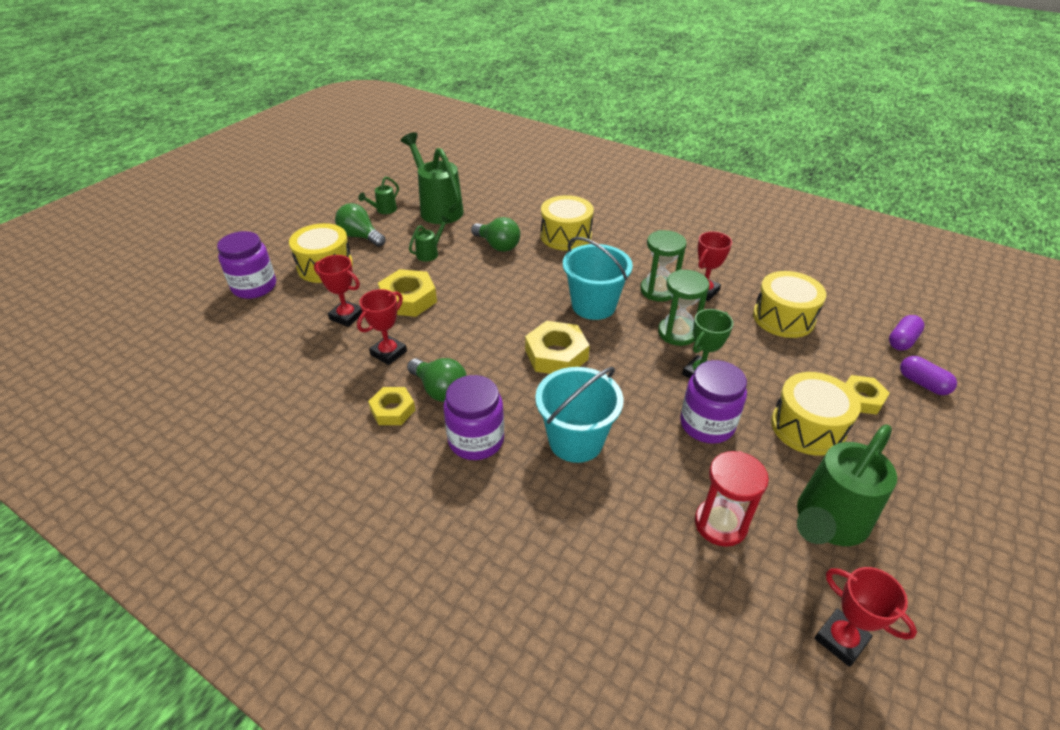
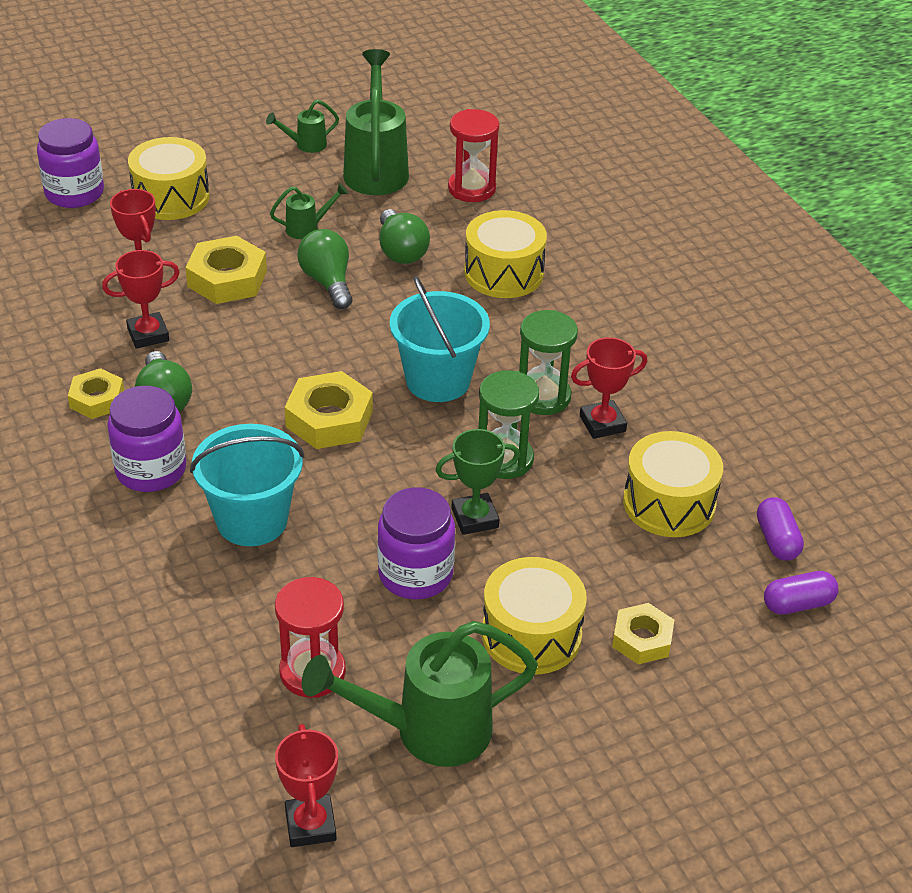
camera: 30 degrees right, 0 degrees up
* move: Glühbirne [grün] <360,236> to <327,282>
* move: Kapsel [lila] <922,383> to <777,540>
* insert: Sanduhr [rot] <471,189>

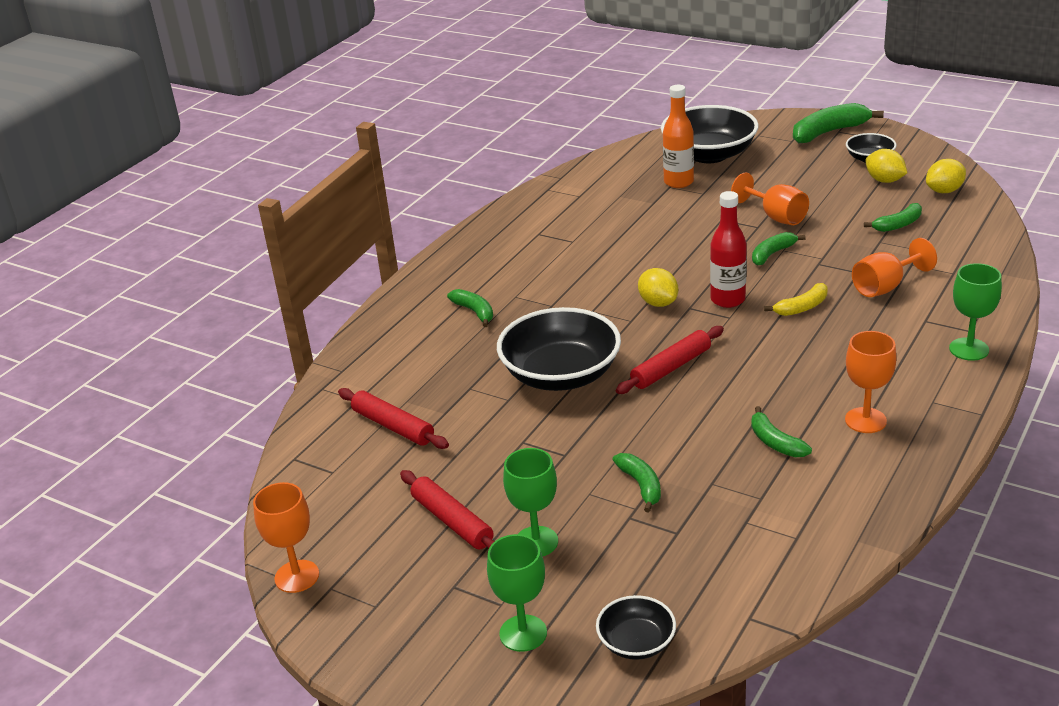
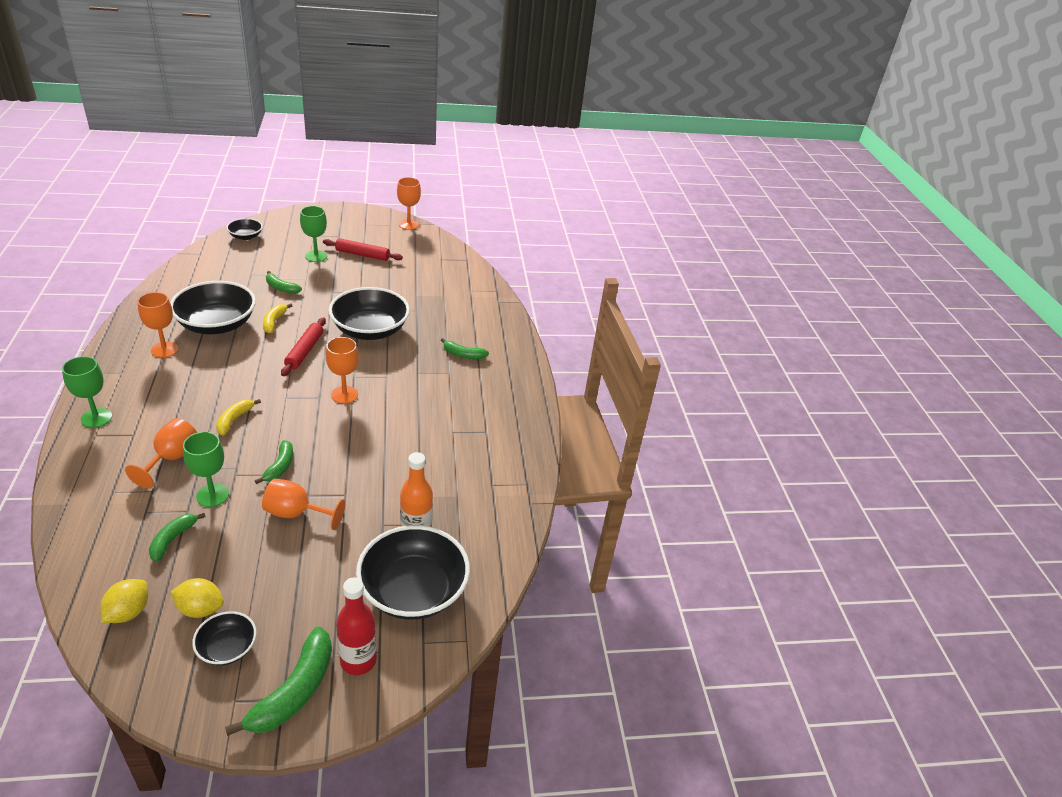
camera: 135 degrees right, 5 degrees up
* move: Flasche [rot] <727,300> to <358,660>
* replace: Zitrone [gelb] <658,303> to Kelch [orange] <344,395>
* delete: Nudelholz [rot] <393,426>
* replace: Banane [grün] <775,442> to Schüssel [schwarz] <217,324>
* move: Kelch [grün] <523,633> to <212,495>
* insert: Banane [gelb] <274,322>

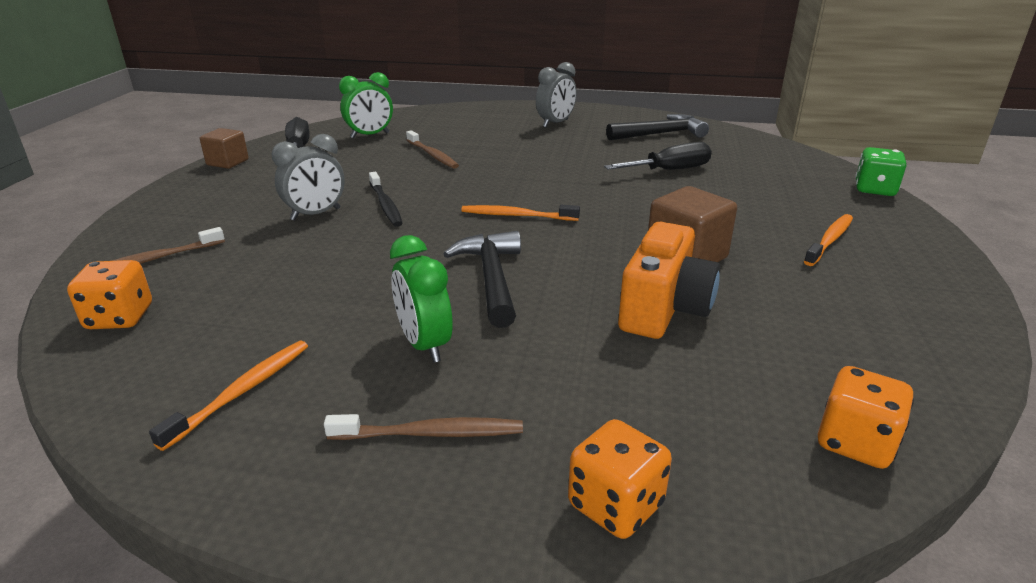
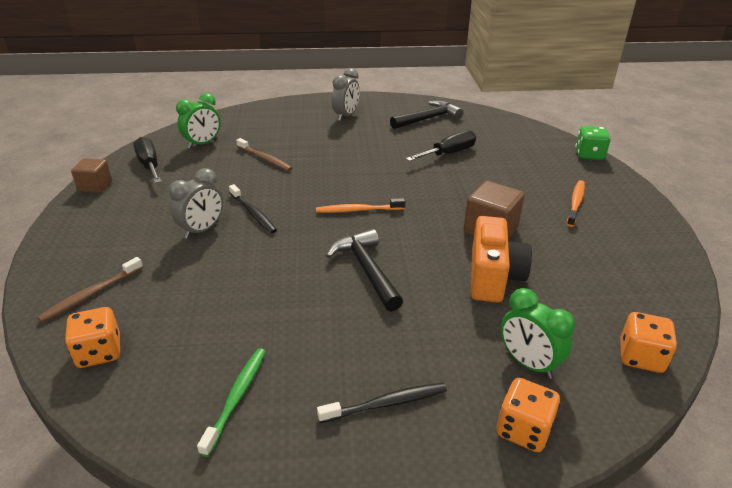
camera: 15 degrees left, 5 degrees up
* move: Wecker [grün] <424,345> to <528,363>
* recolor: Zahnbürste [orange] <242,391> to Zahnbürste [grün] <237,397>
* recolor: Zahnbürste [braun] <430,433> to Zahnbürste [schwarz] <386,404>

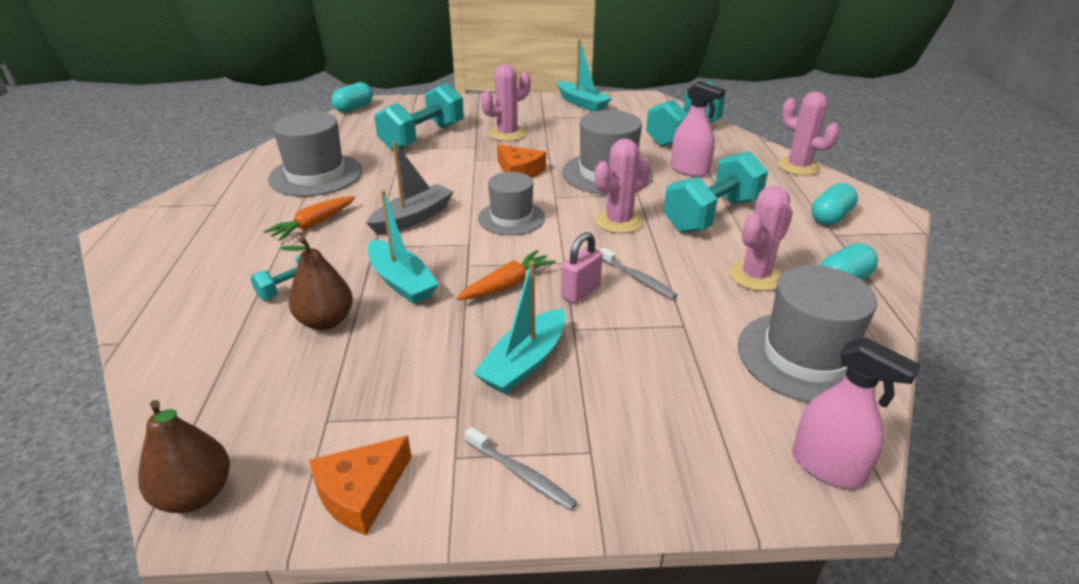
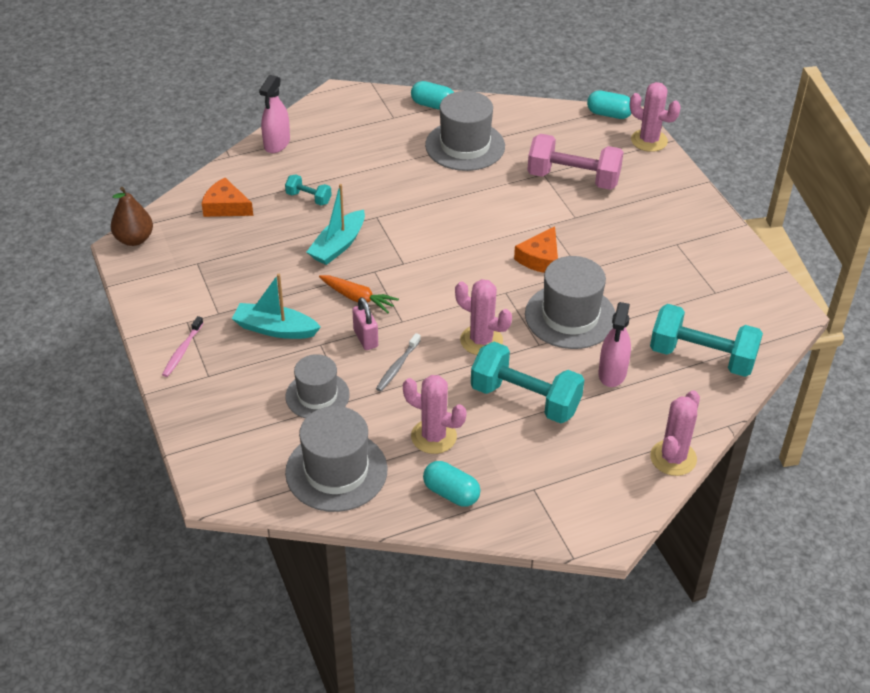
camera: 70 degrees right, 10 degrees up
* delete: Boot [türkis] <582,103>
* move: Kaktus [rosa] <507,134> to <649,140>
* recolor: Hantel [türkis] <423,137> to Hantel [rosa] <573,178>
* delete: Boot [grau] <413,218>
* move: Hut [grau] <511,218> to <317,395>
* move: Kapsel [türkis] <830,217> to <433,105>
* delete: Karotte [orange] <313,225>
* rotate: Vorhängeschloss [rosa] <580,292> = <365,338> 45 degrees clockwise
* delete: Birne [braun] <326,321>
* move: Sprühflasche [rosa] <827,467> to <277,143>
* recolor: Zahnbürste [grau] <521,474> to Zahnbürste [rosa] <182,351>
* move: Käse [orange] <361,492> to <225,206>

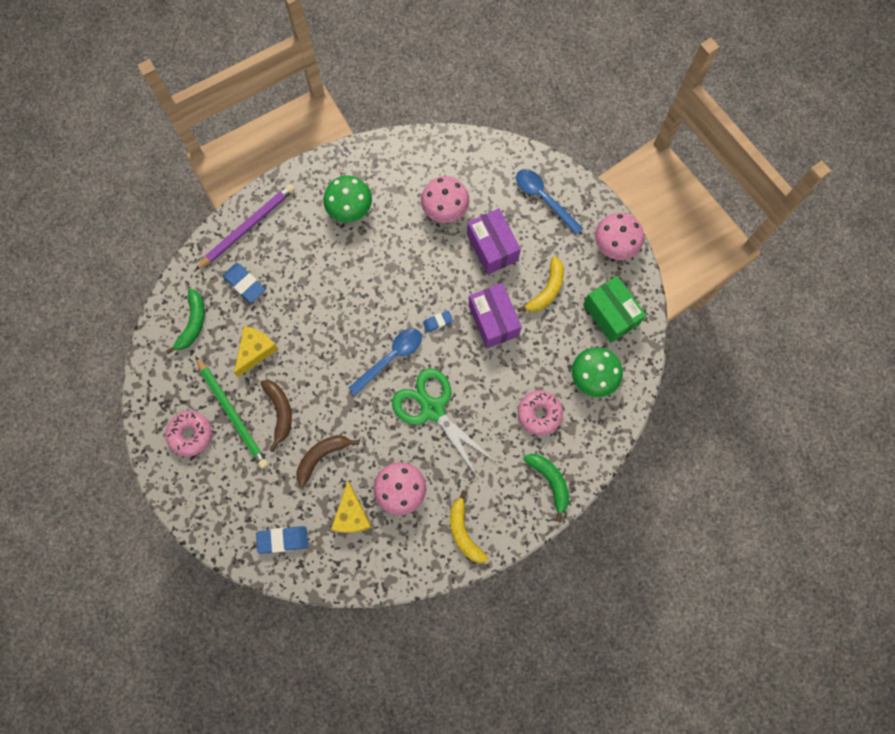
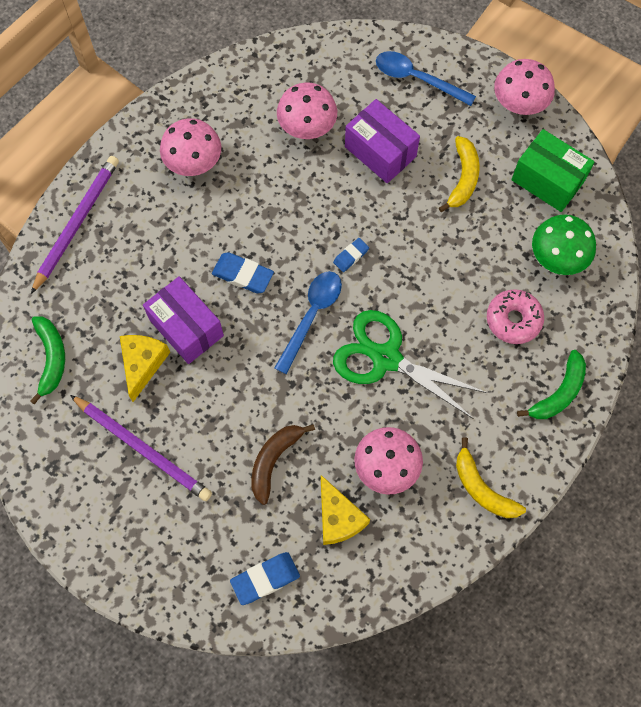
camera: 20 degrees left, 5 degrees down
* recolor: Pilz [grün] <350,208> to Pilz [rosa] <193,162>
* move: Radiergummi [blau] <244,284> to <243,275>
* move: Schachtel [lila] <493,321> to <186,328>
* recolor: Bleistift [grün] <233,414> to Bleistift [lila] <143,448>
* delete: Banane [braun] <280,412>
* delete: Donut [rosa] <190,434>
* rotate: Banane [grün] <550,481> = <558,393> 90 degrees clockwise

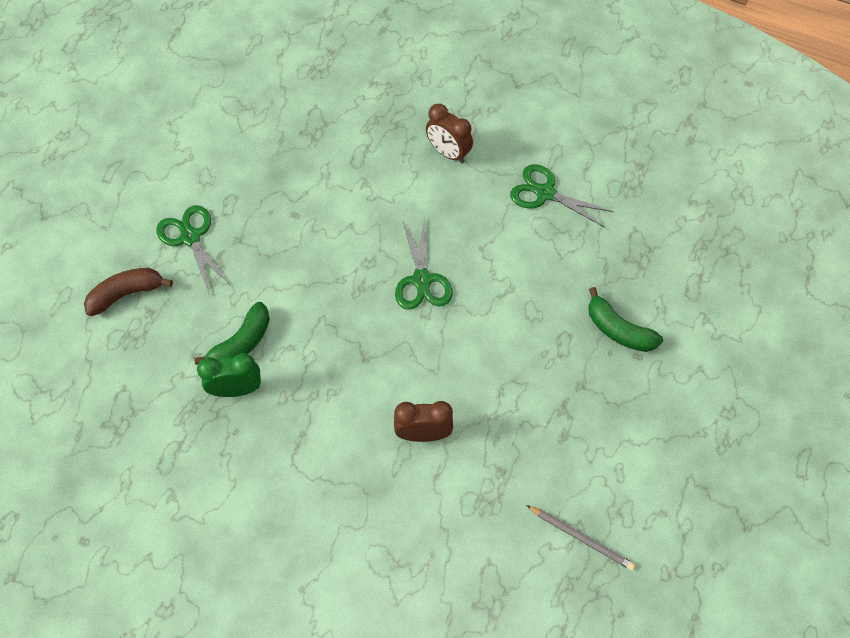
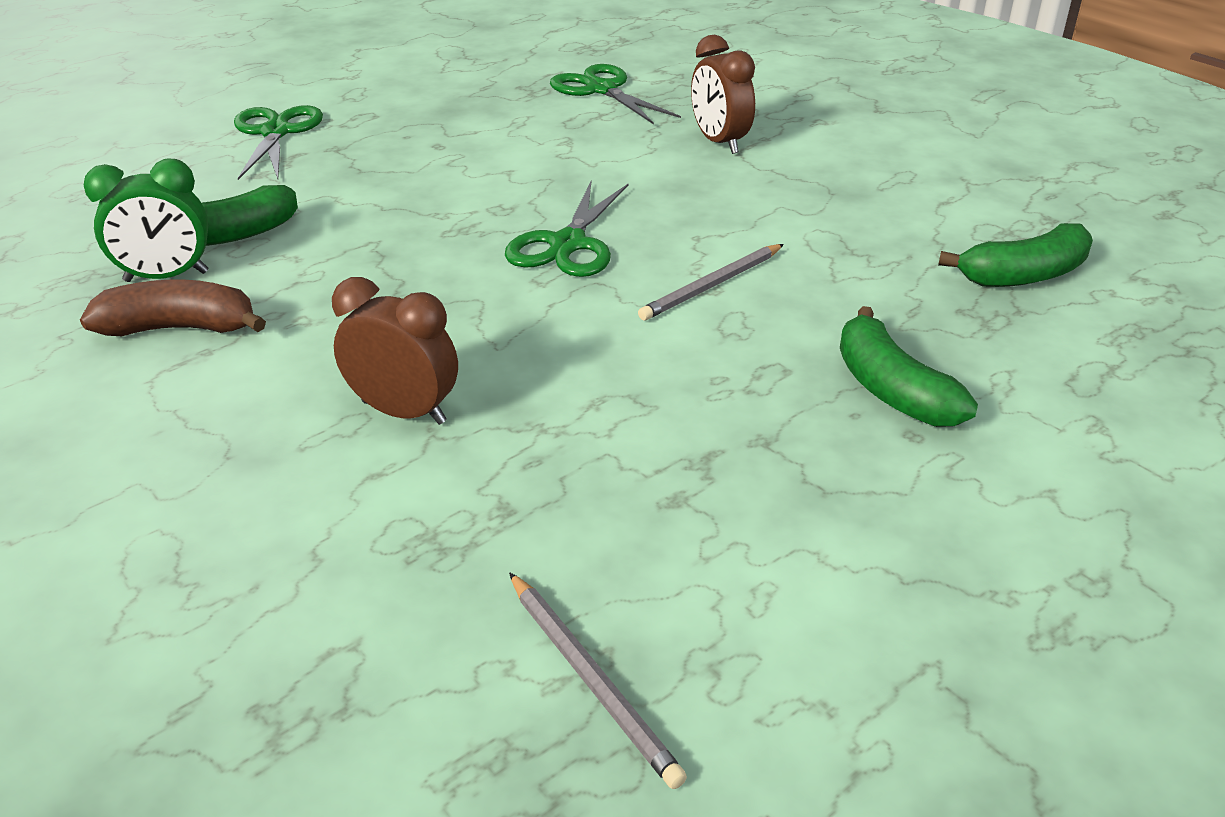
camera: 25 degrees right, 25 degrees down
* move: Schere [grün] <545,193> to <601,90>
* move: Banane [braun] <127,294> to <180,328>
* rotate: Wecker [grün] <237,389> = <166,277> 150 degrees clockwise
* insert: Banane [grün] <1023,275>
* insert: Bleistift [grau] <712,285>

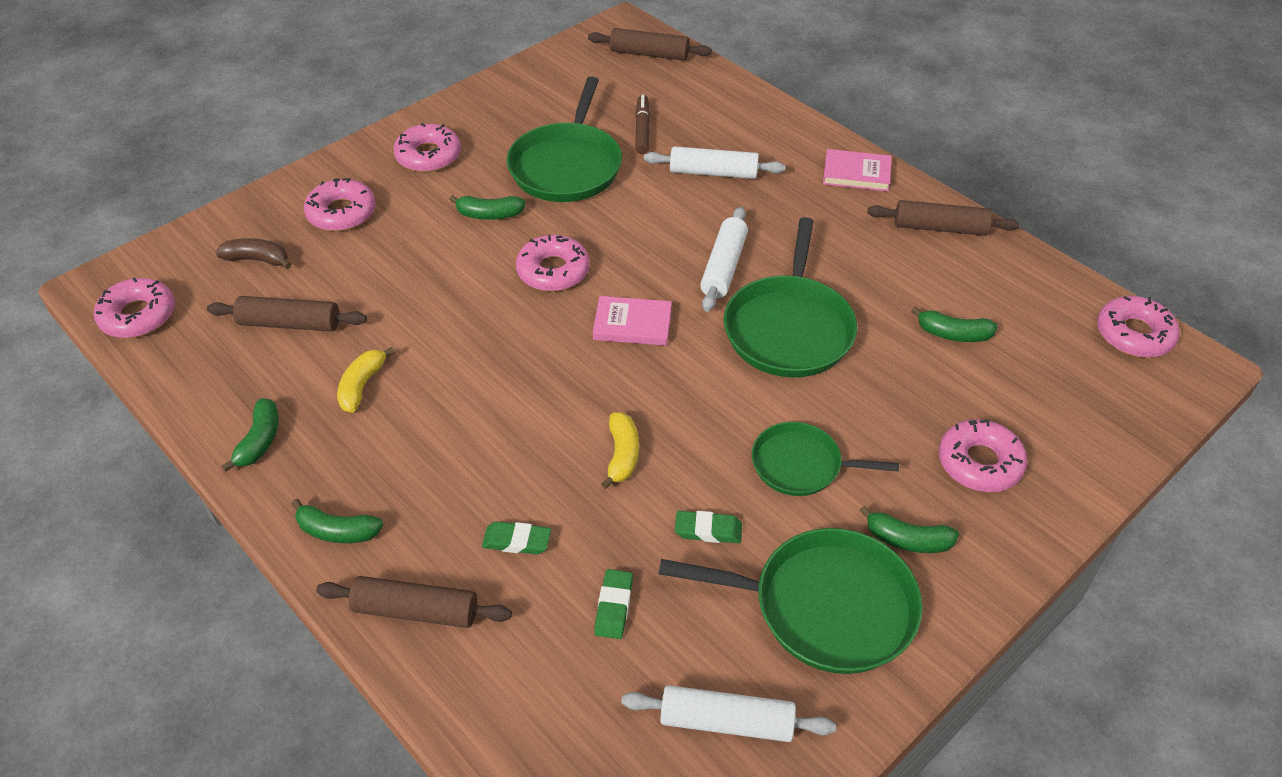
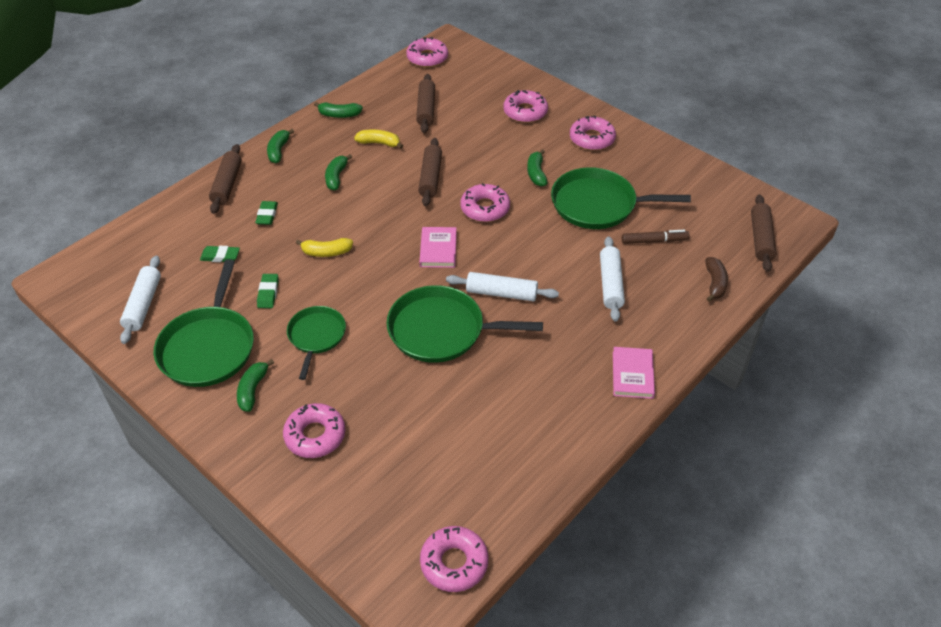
camera: 85 degrees right, 0 degrees up
* move: Nudelholz [braun] <940,228> to <430,177>
* move: Banane [braun] <257,260> to <714,283>
* move: Banane [grün] <953,334> to <336,177>

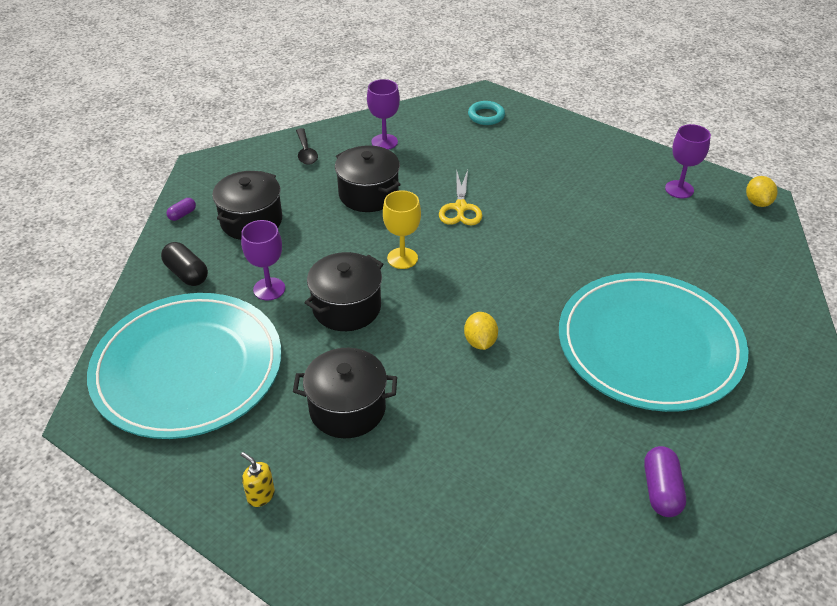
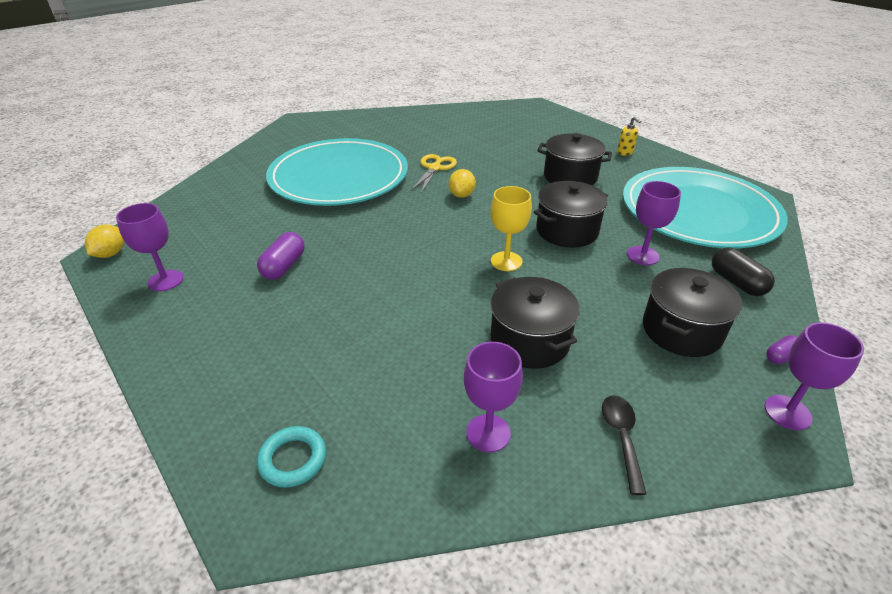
camera: 165 degrees left, 5 degrees down
* move: Schere [gelb] <460,208> to <434,168>
* move: Kapsel [lila] <661,490> to <284,266>
* insert: Kelch [lila] <787,412>

